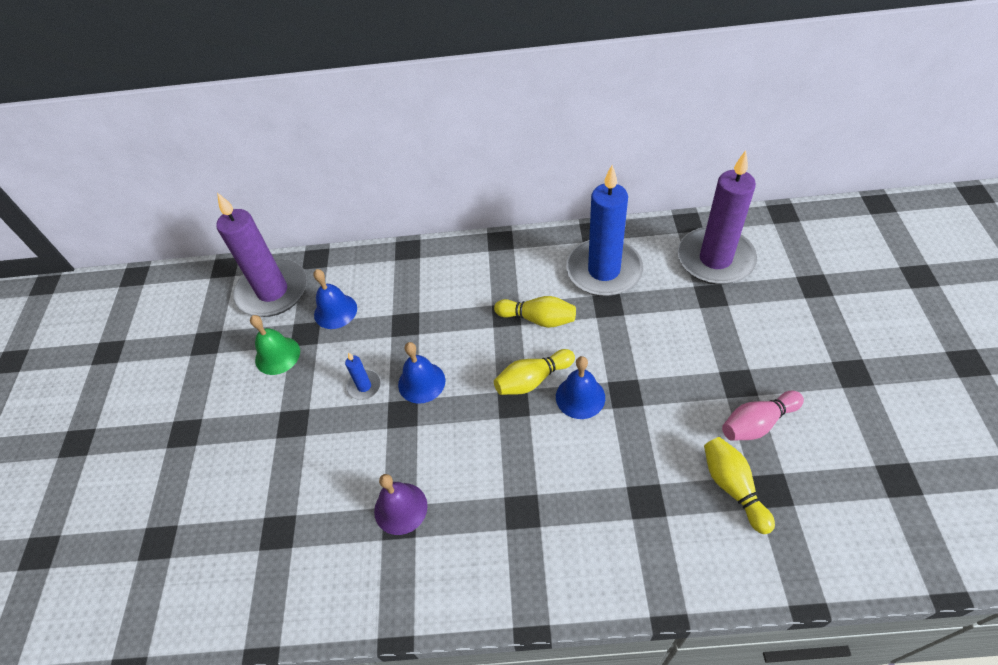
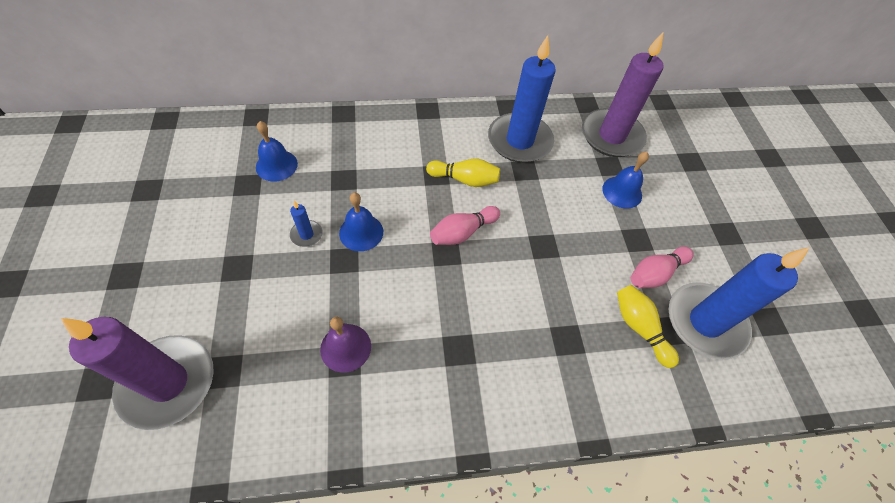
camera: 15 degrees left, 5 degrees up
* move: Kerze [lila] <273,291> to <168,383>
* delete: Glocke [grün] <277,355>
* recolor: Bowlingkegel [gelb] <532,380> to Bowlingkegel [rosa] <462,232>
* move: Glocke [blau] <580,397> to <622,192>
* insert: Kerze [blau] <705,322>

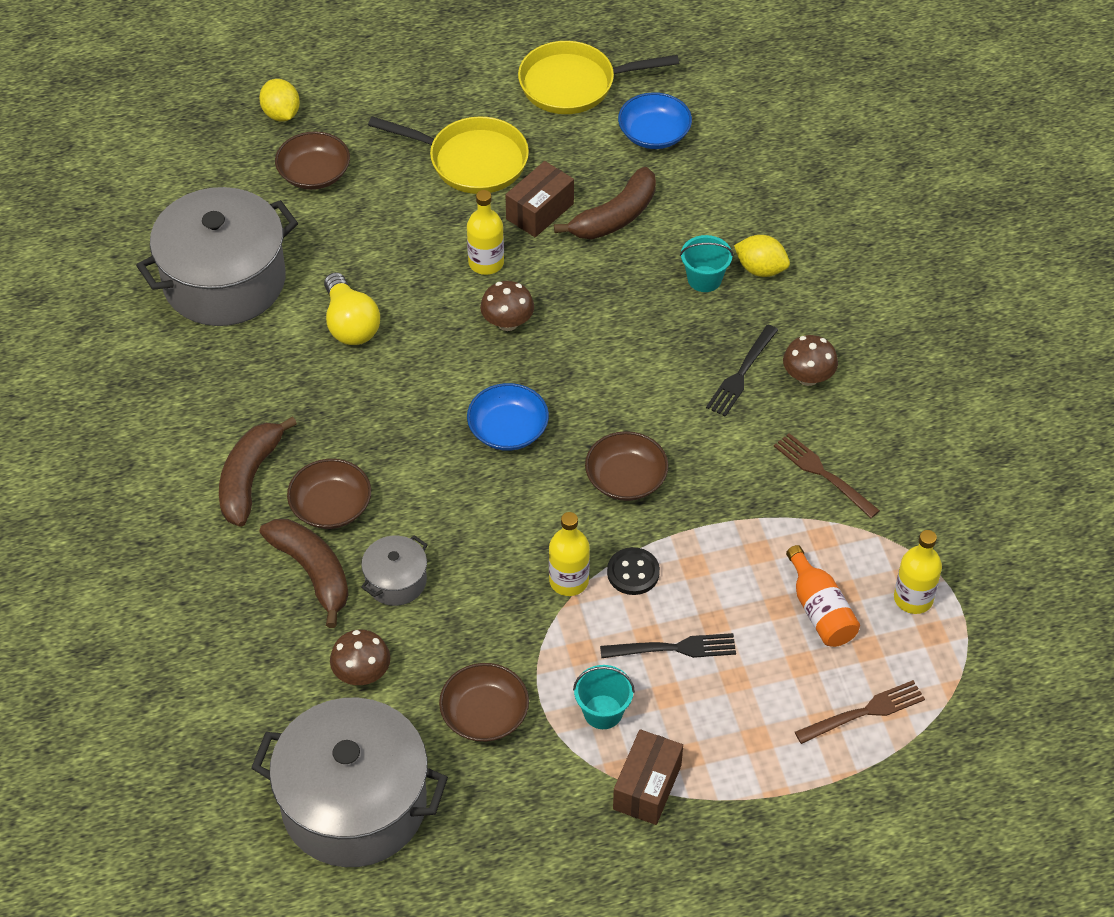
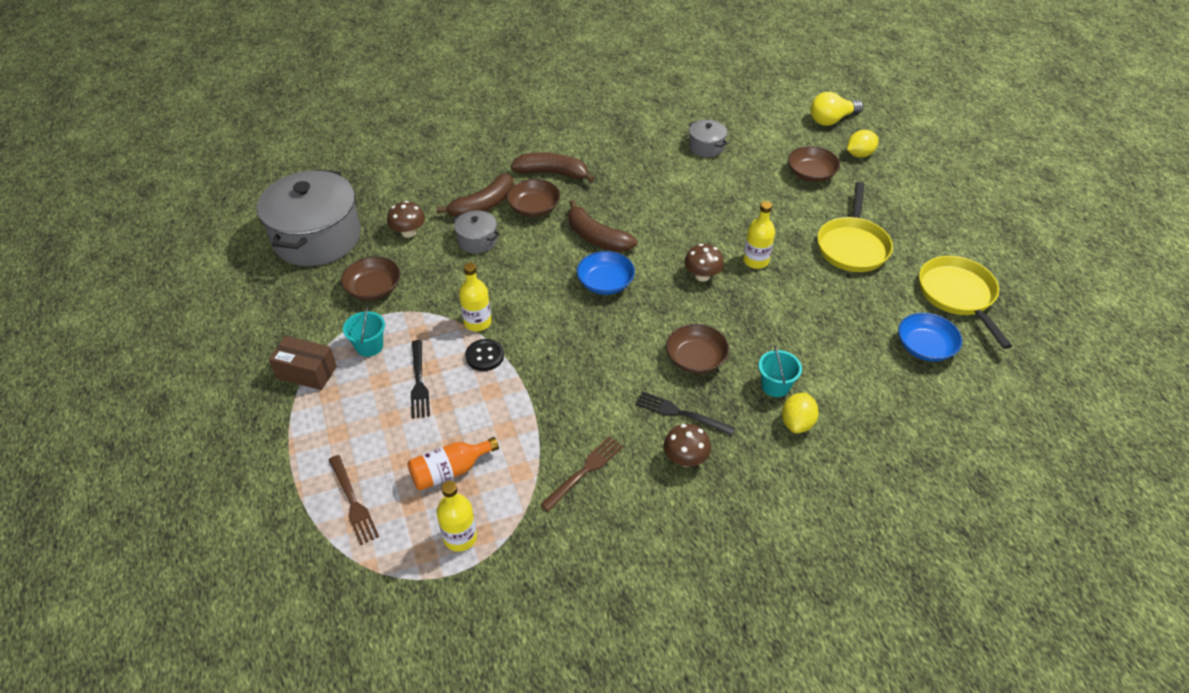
camera: 85 degrees right, 5 degrees down
* delete: Schachtel [braun] <540,211>
* move: Banane [braun] <615,217> to <596,237>
* resize: Kochtopf [grau] <224,281> = <706,147> x0.45
* move: Glühbirne [gelb] <350,324> to <831,120>
* move: Schüssel [braun] <626,479> to <696,359>

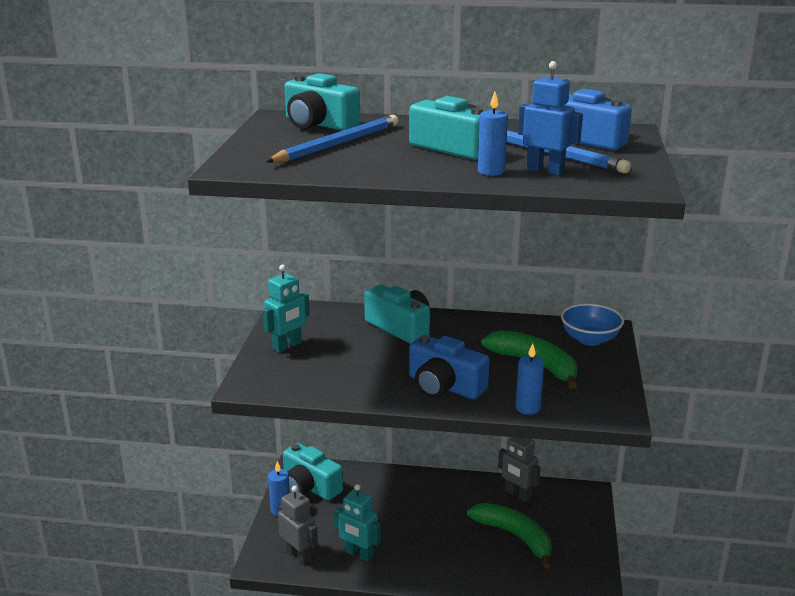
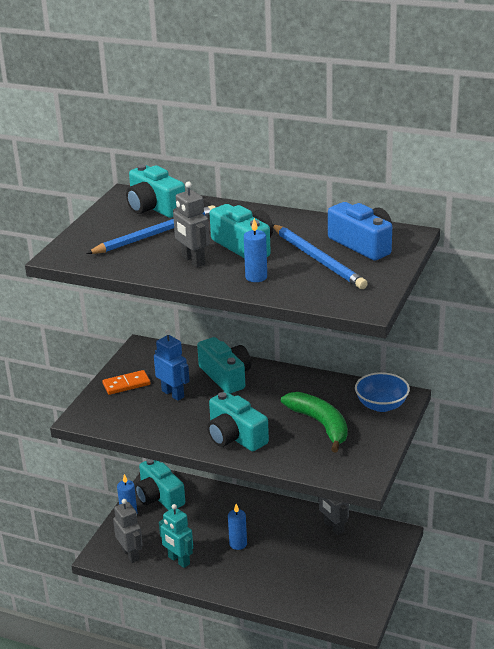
camera: 15 degrees right, 5 degrees up
* move: Roboter [blau] <545,171> to <173,394>
* replace: Roboter [türkis] <287,346> to Dominostein [orange] <126,384>
* recolor: Kamera [blau] <444,386> to Kamera [türkis] <235,436>
* move: Kerze [blau] <527,408> to <238,544>
* delete: Banane [grün] <514,536>
* insert: Roboter [grau] <193,260>

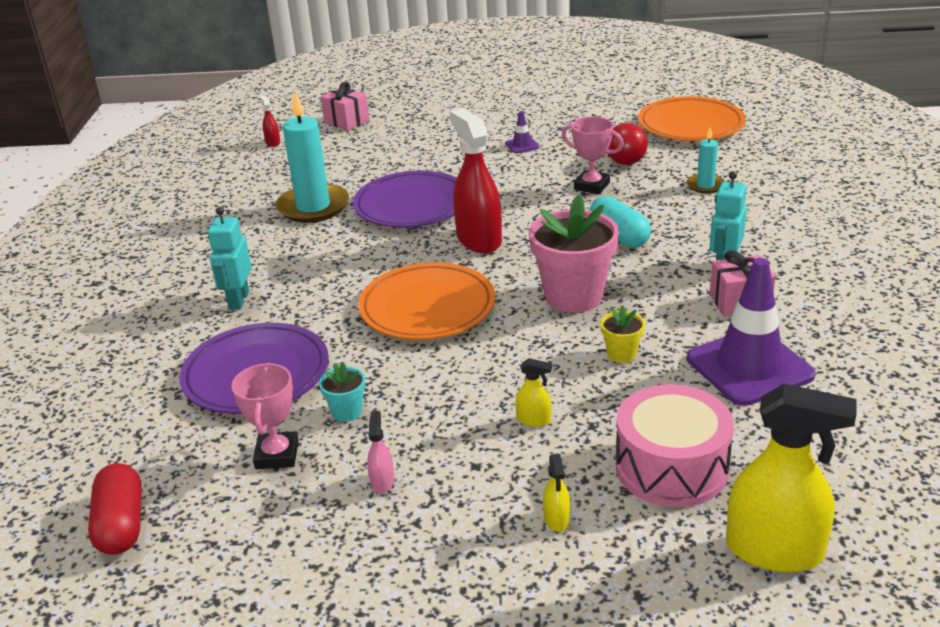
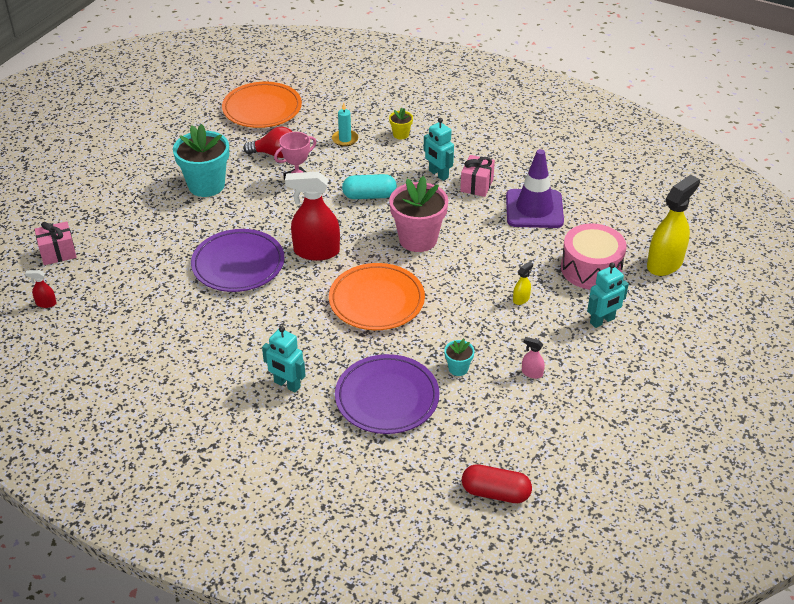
camera: 65 degrees left, 10 degrees up
* delete: Kerze [türkis] <313,207>
* replace: Leitkegel [lila] <522,145> to Blumentopf [türkis] <206,185>
* move: Blumentopf [gelb] <622,354> to <401,134>
* delete: Pokal [rosa] <277,455>
* replace: Sprühflasche [gelb] <557,519> to Roboter [türkis] <602,321>

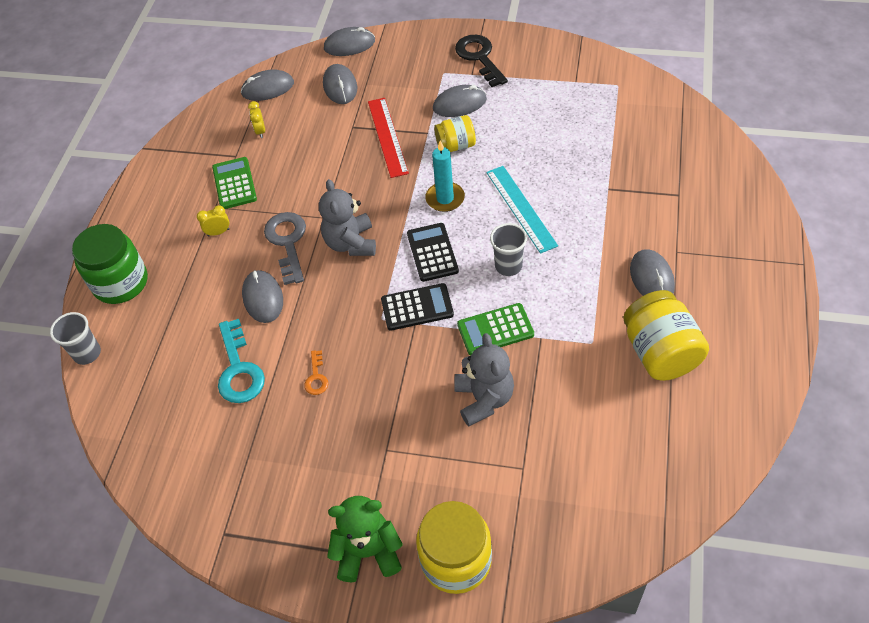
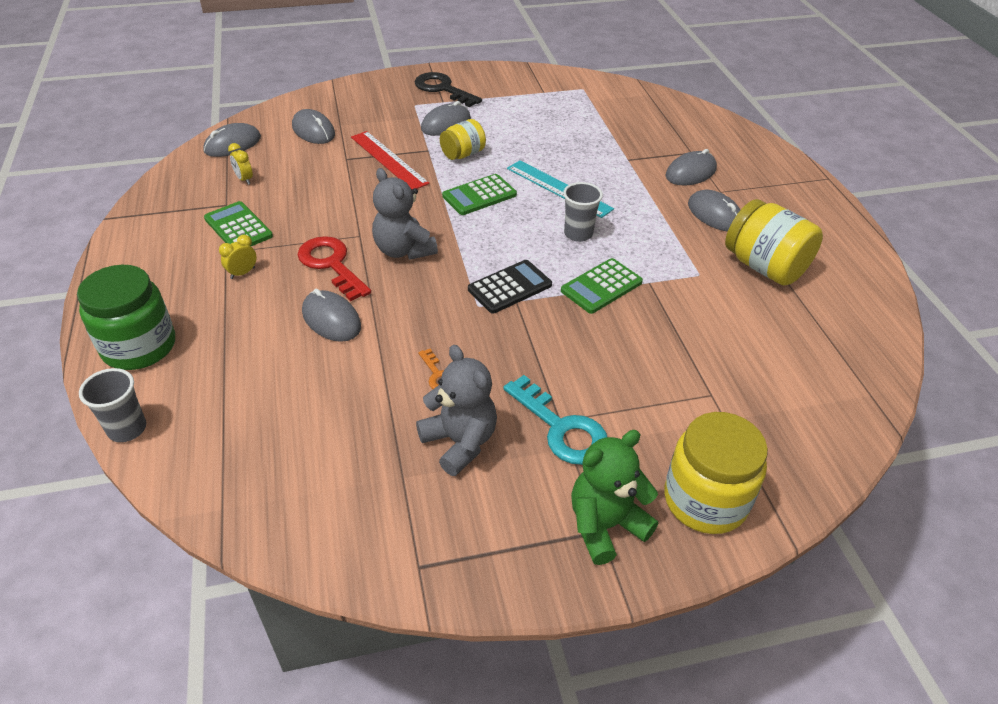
camera: 30 degrees left, 10 degrees down
* move: Computermaus [grau] <349,45> to <690,172>
* replace: Kerze [türkis] <445,198> to Taschenrechner [grün] <479,195>
* recolor: Schlüssel [grau] <288,243> to Schlüssel [rot] <331,265>
* delete: Taschenrechner [schwarz] <432,252>
* move: Schlüssel [türkis] <238,369> to <561,428>
* move: Teddybär [grau] <484,399> to <460,442>

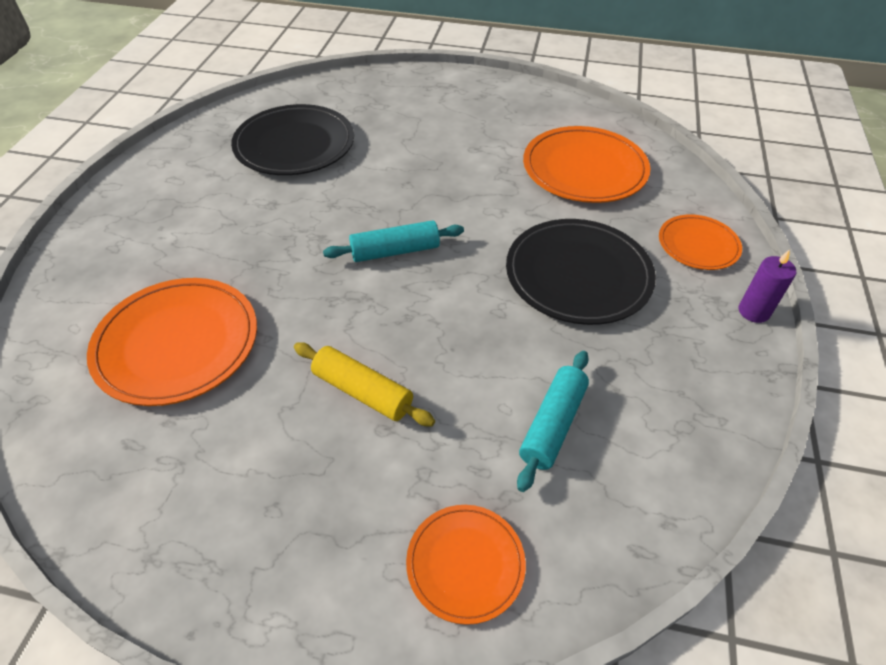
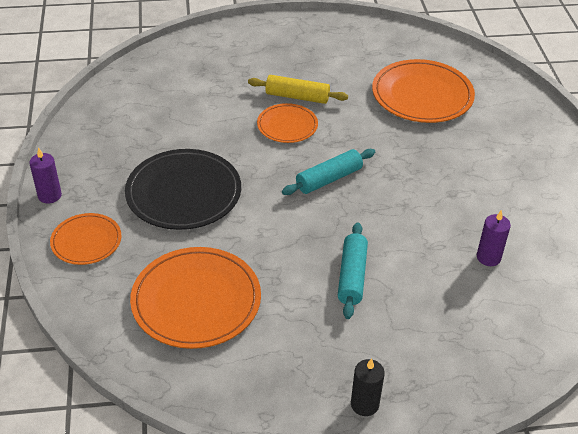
camera: 160 degrees right, 5 degrees down
* replace: Teller [schwarz] <294,145> to Kerze [lila] <488,257>
* move: Nudelholz [türkis] <553,425> to <351,276>
* move: Teller [orange] <465,564> to <287,126>
* insert: Kerze [schwarz] <364,404>

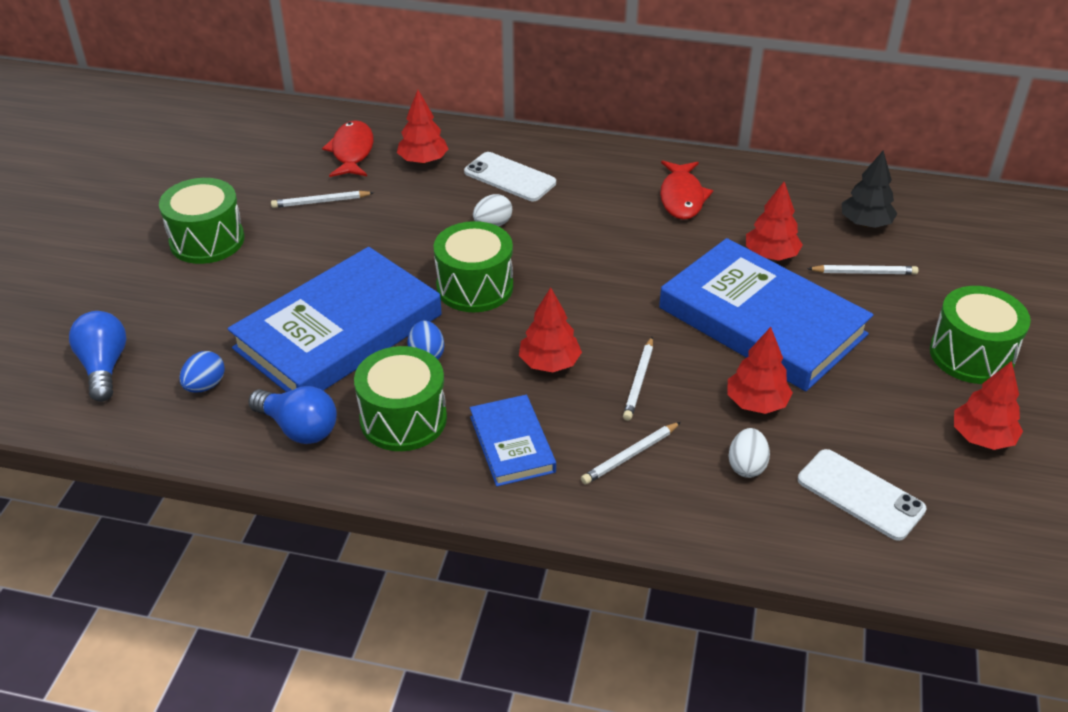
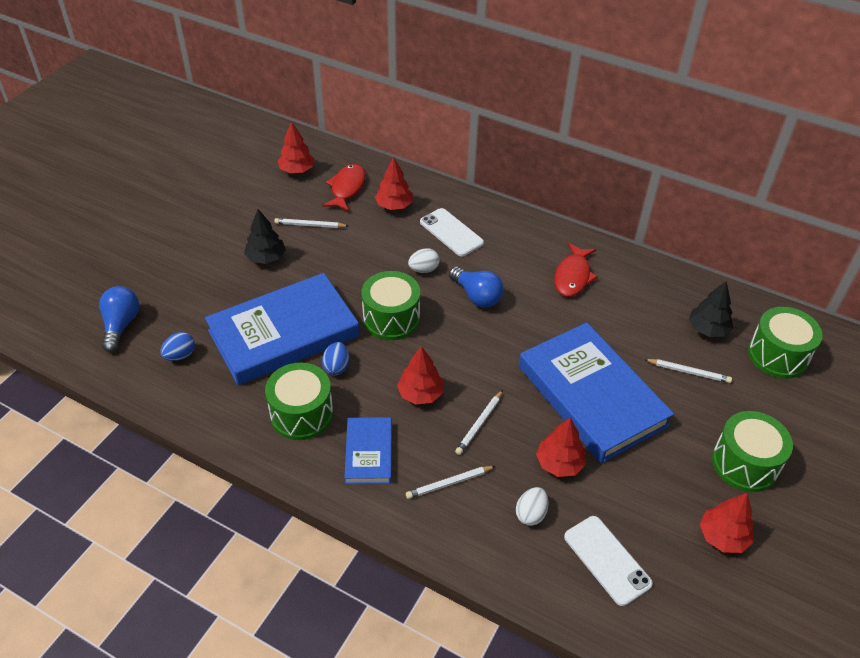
camera: 15 degrees right, 5 degrees up
* move: Trommel [grün] <207,240> to <777,355>
* move: Baum [rot] <771,255> to <297,170>
* move: Glühbirne [blau] <299,428> to <477,296>
* insert: Baum [schwarz] <266,258>

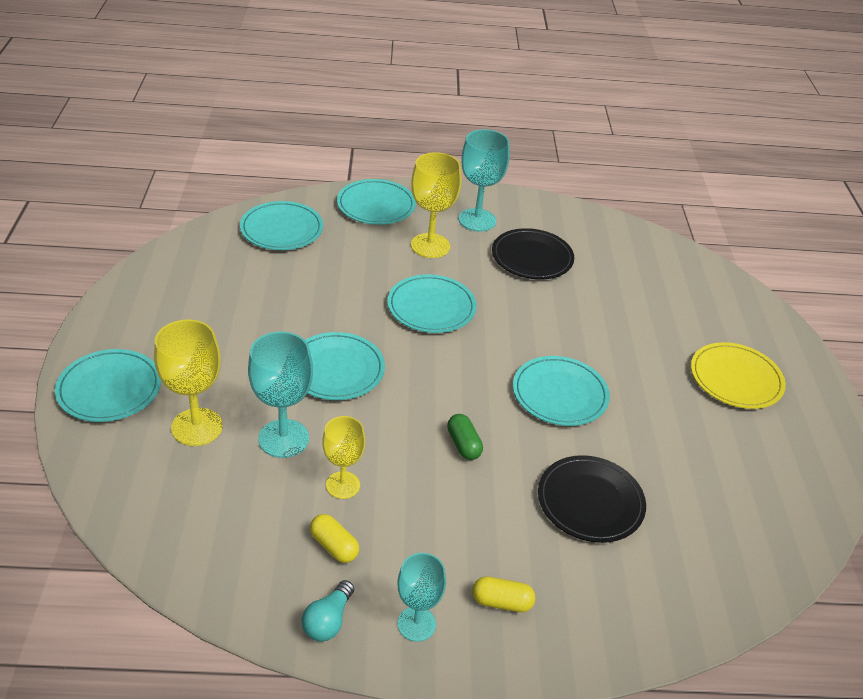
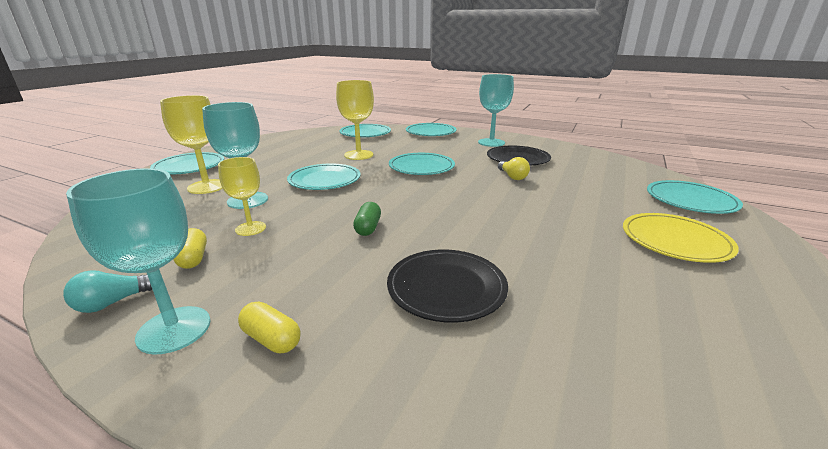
camera: 30 degrees right, 15 degrees down
* move: Kelch [gelb] <430,246> to <358,155>
* move: Teller [türkis] <560,394> to <690,200>
* resize: Kelch [türkis] <416,624> = <174,329> x1.53
* insert: Glühbirne [gelb] <512,177>

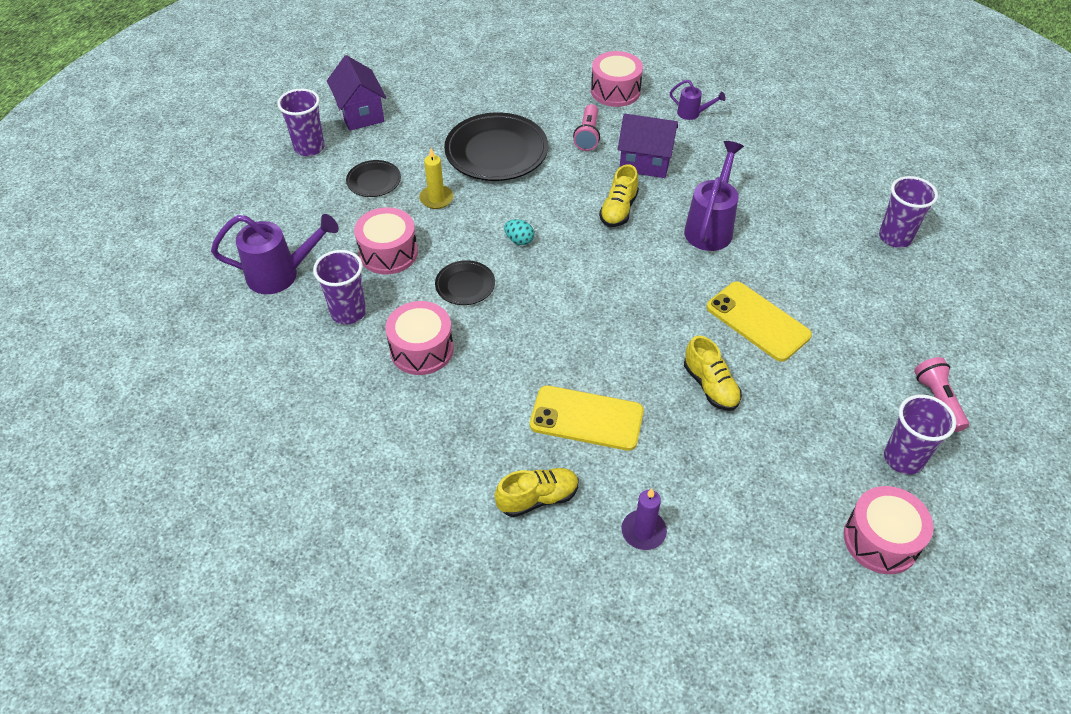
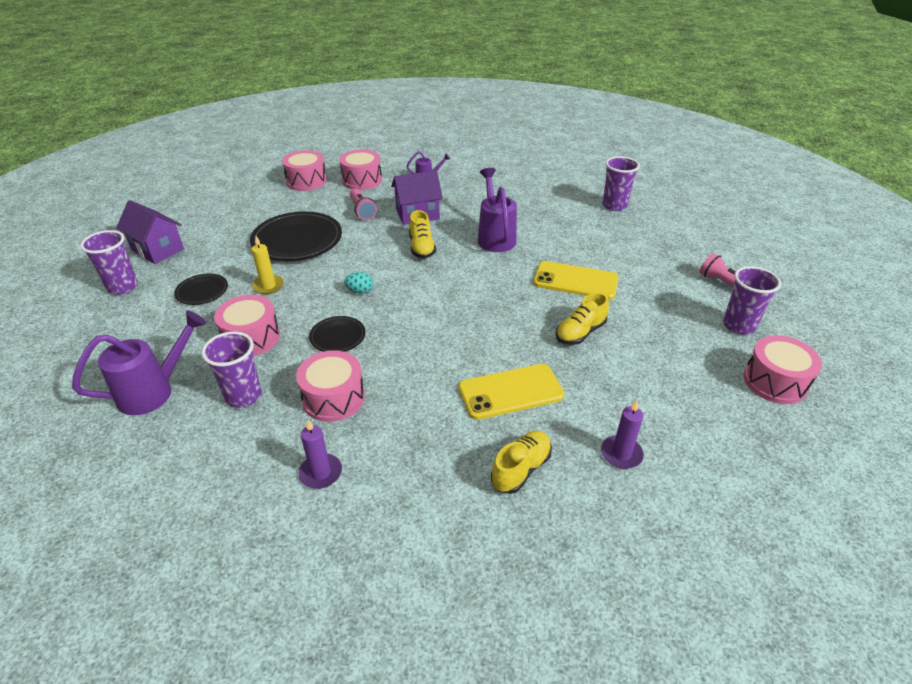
camera: 30 degrees left, 10 degrees down
* rotate: Schuh [gelb] <710,386> = <580,332> 105 degrees clockwise
* insert: Trommel [rosa] <306,181>
* insert: Kerze [lila] <321,473>

